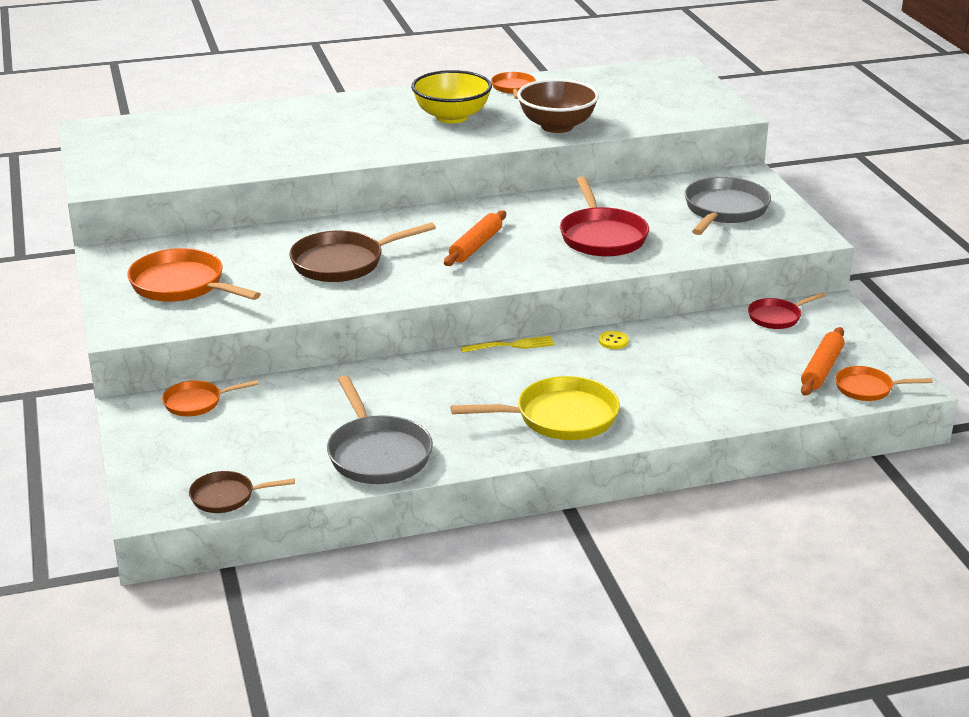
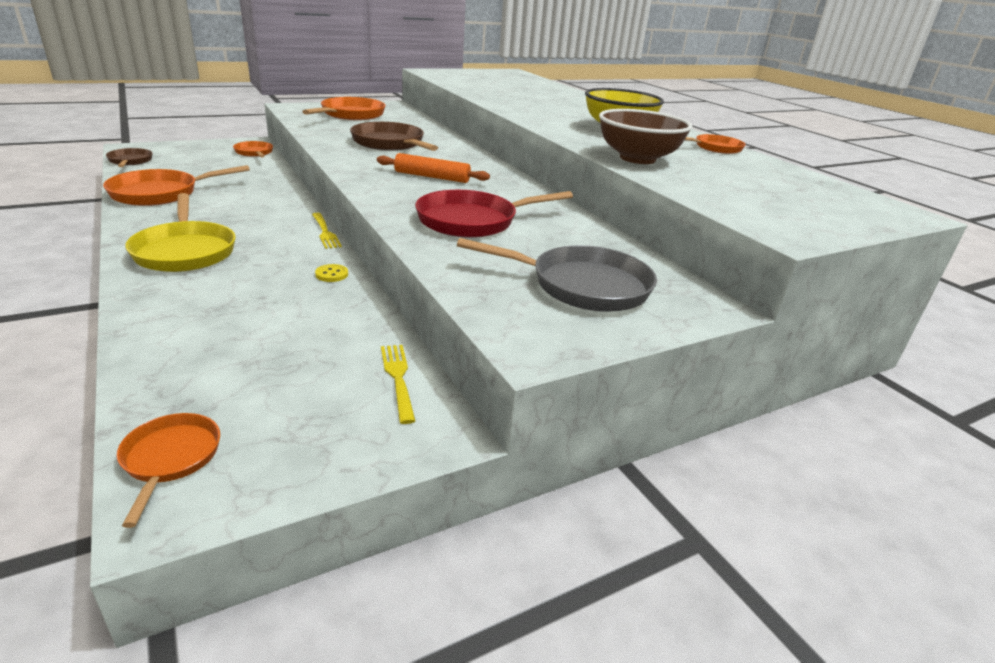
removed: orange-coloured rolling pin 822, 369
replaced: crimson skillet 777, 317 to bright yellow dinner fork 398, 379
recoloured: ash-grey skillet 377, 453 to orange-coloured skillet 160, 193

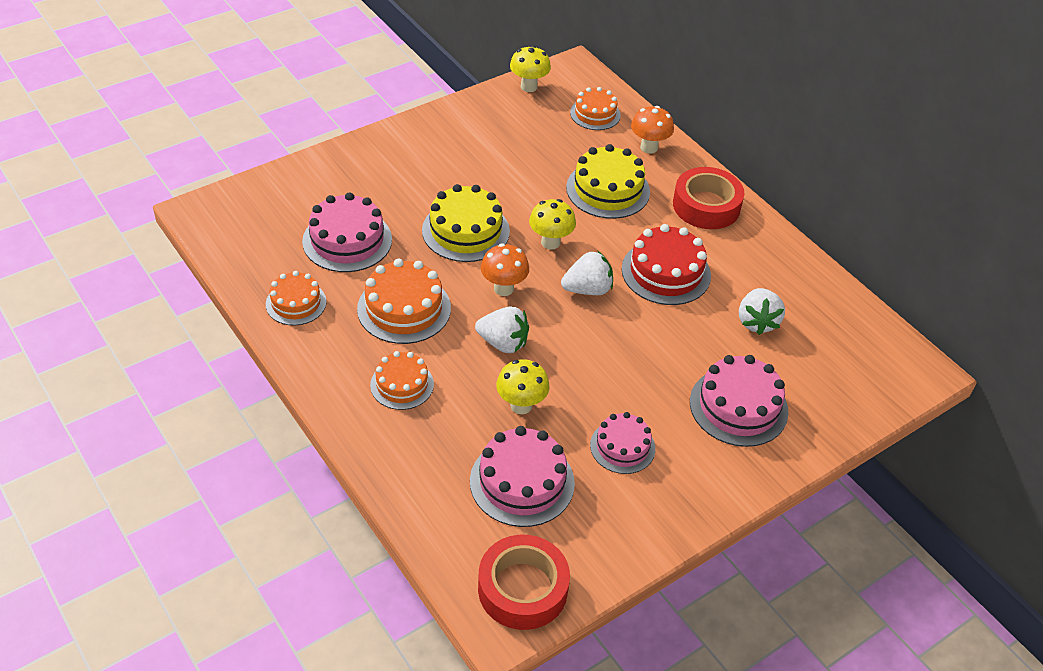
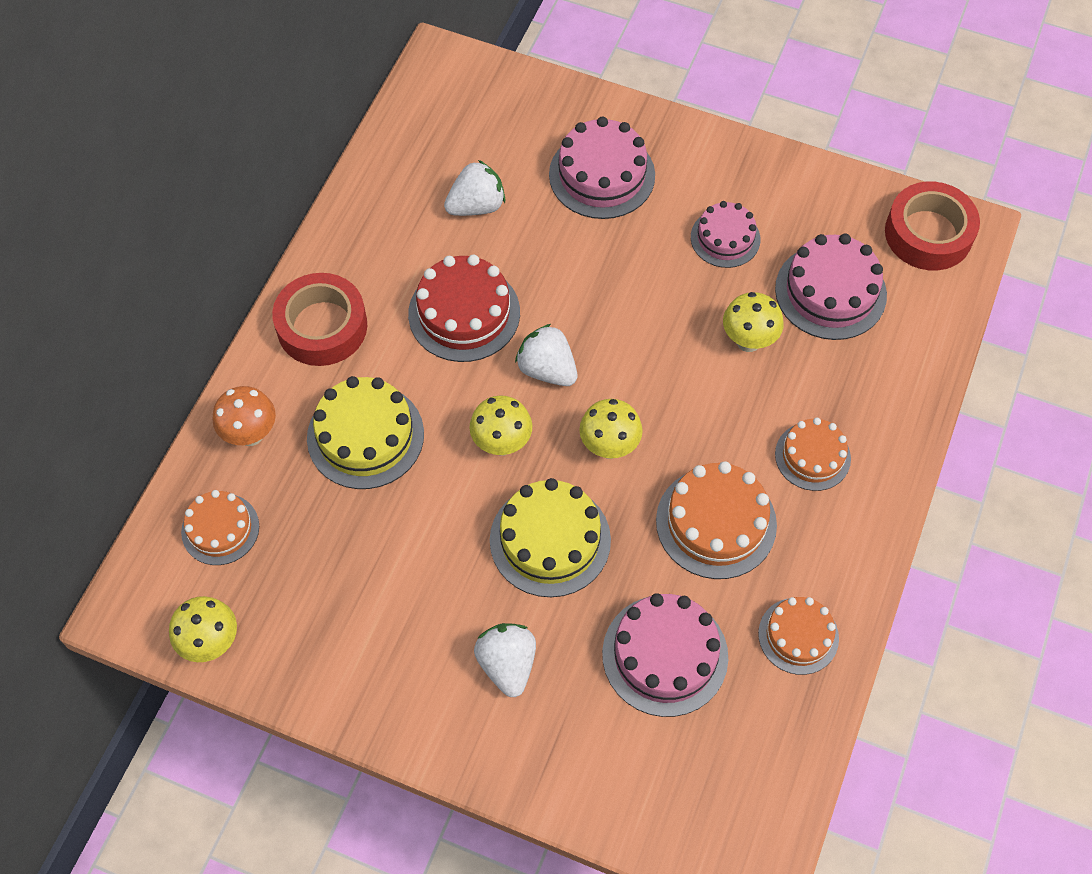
moved: white berry 503, 343 to 507, 664
recoloured: orange-coloured fungus 503, 288 to bright yellow fungus 609, 447

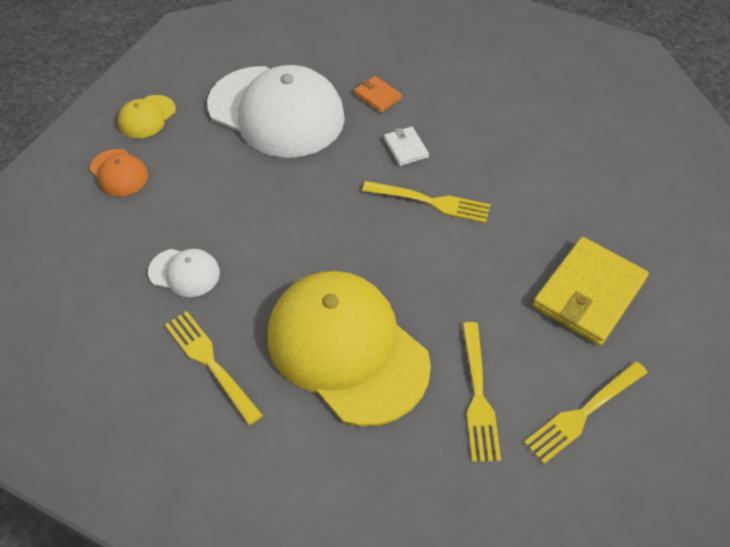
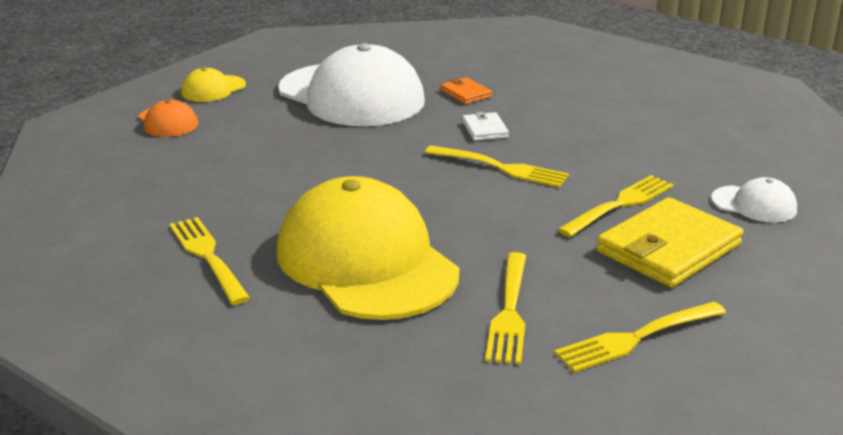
added: bright yellow dinner fork 619, 205
moved: white baseball cap 184, 272 to 754, 204

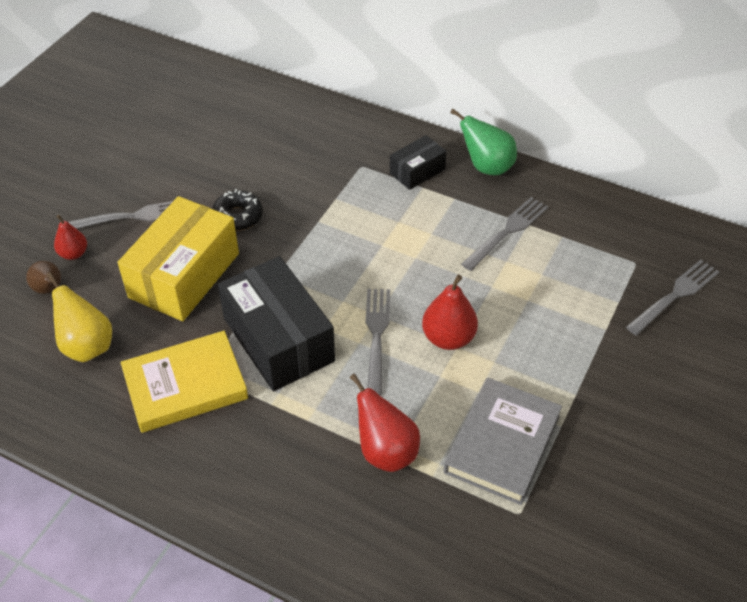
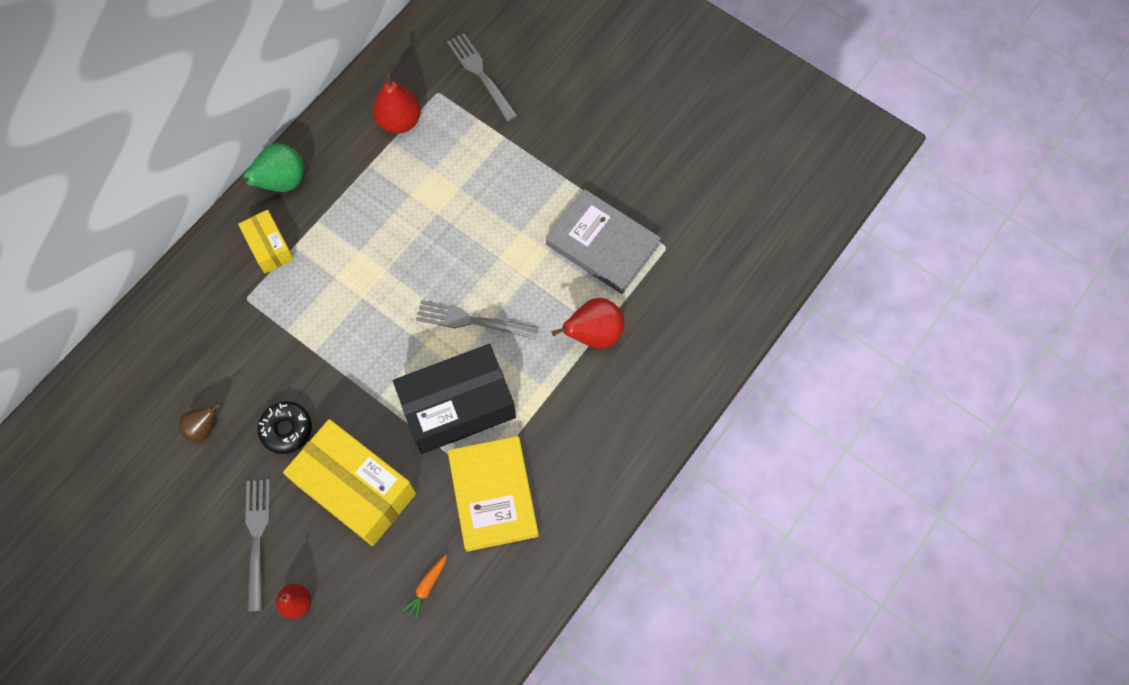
removed: ash-grey dinner fork 507, 232
moved: russet toy pear 49, 289 to 204, 428; crimson toy pear 448, 338 to 399, 121
replaced: bright yellow toy pear 87, 346 to orange-coloured root vegetable 427, 587
recoloured: ebony package 417, 171 to bright yellow package 269, 247

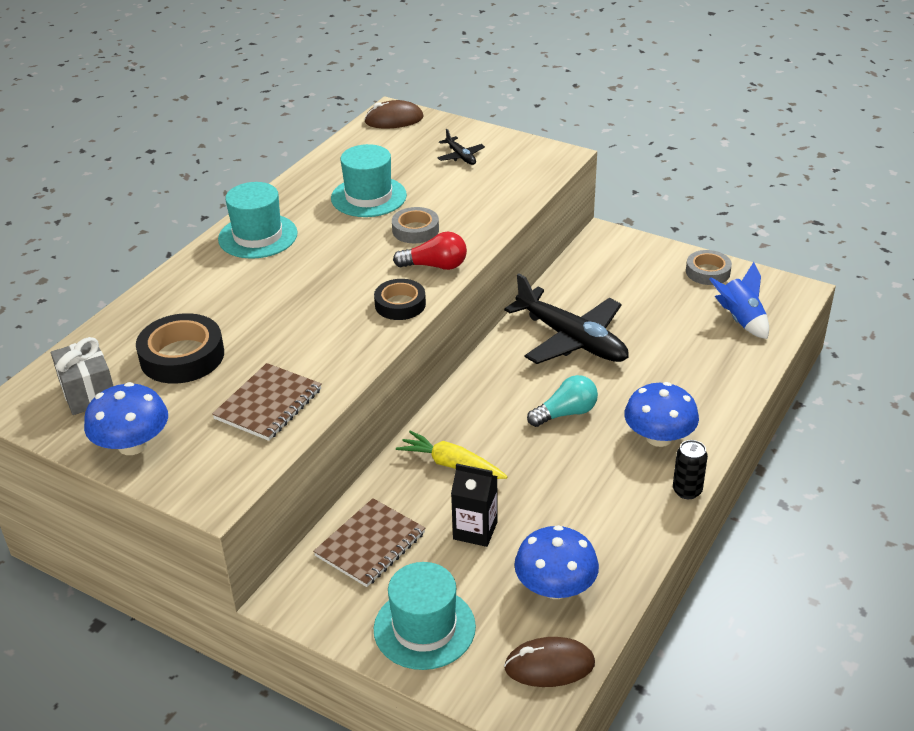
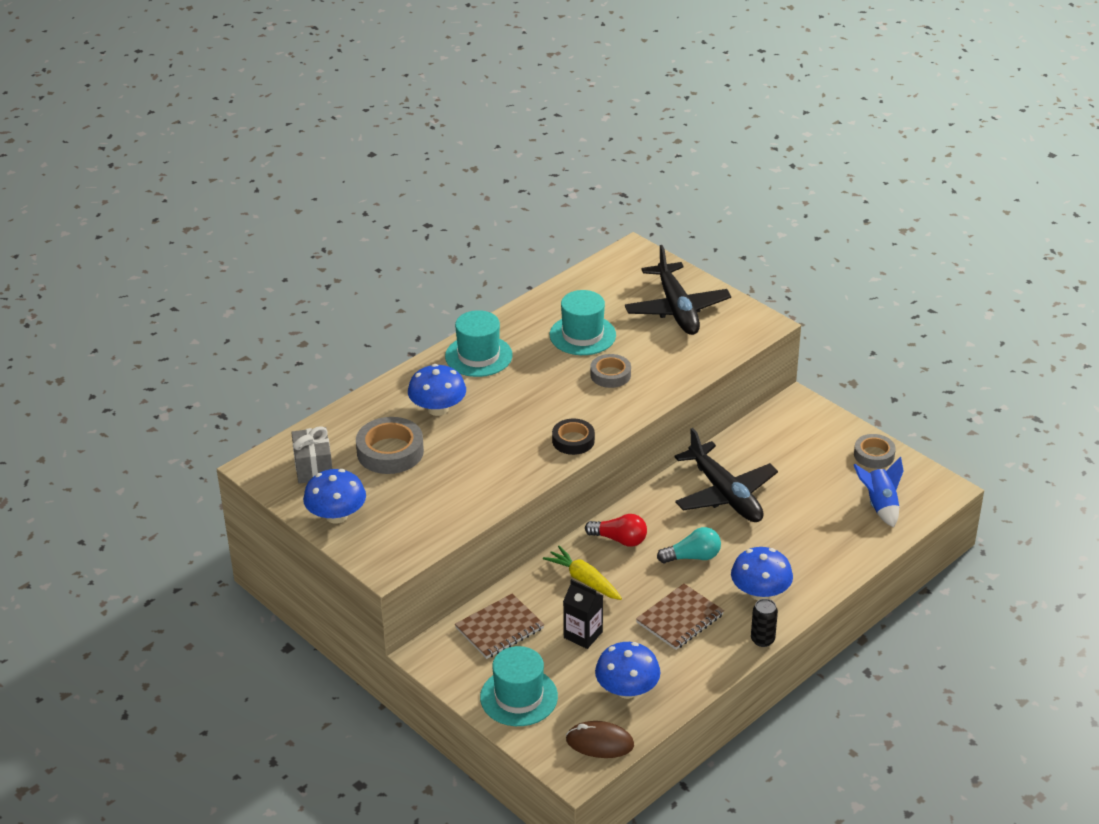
removed: russet computer mouse 394, 120
added: cobalt fungus 438, 409
moved: crimson lightbulb 435, 266 to 619, 539; russet notepad 268, 404 to 680, 619
recoloured: ebony roll of tape 182, 356 to ash-grey roll of tape 390, 452
resized: ebony plane 460, 156 = 677, 308 x2.30

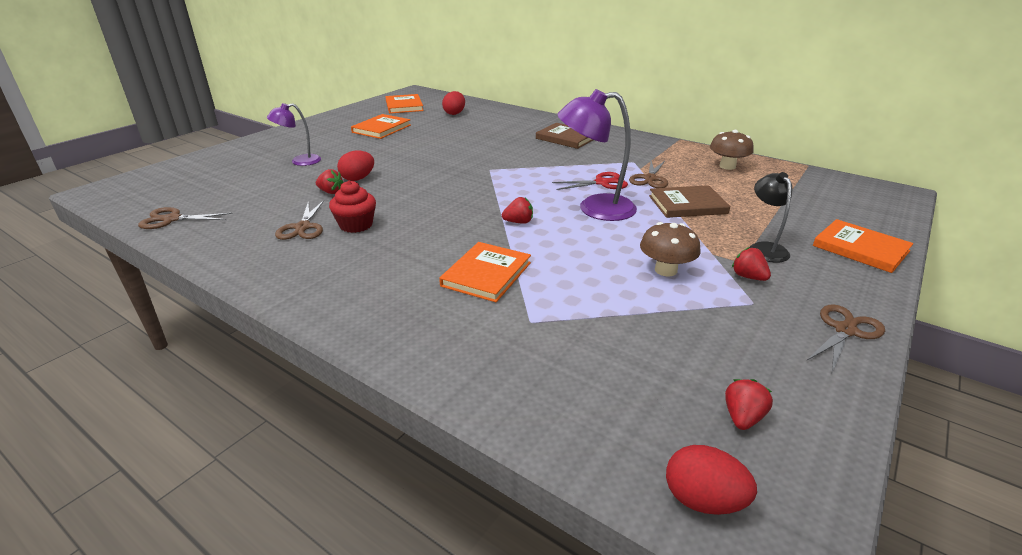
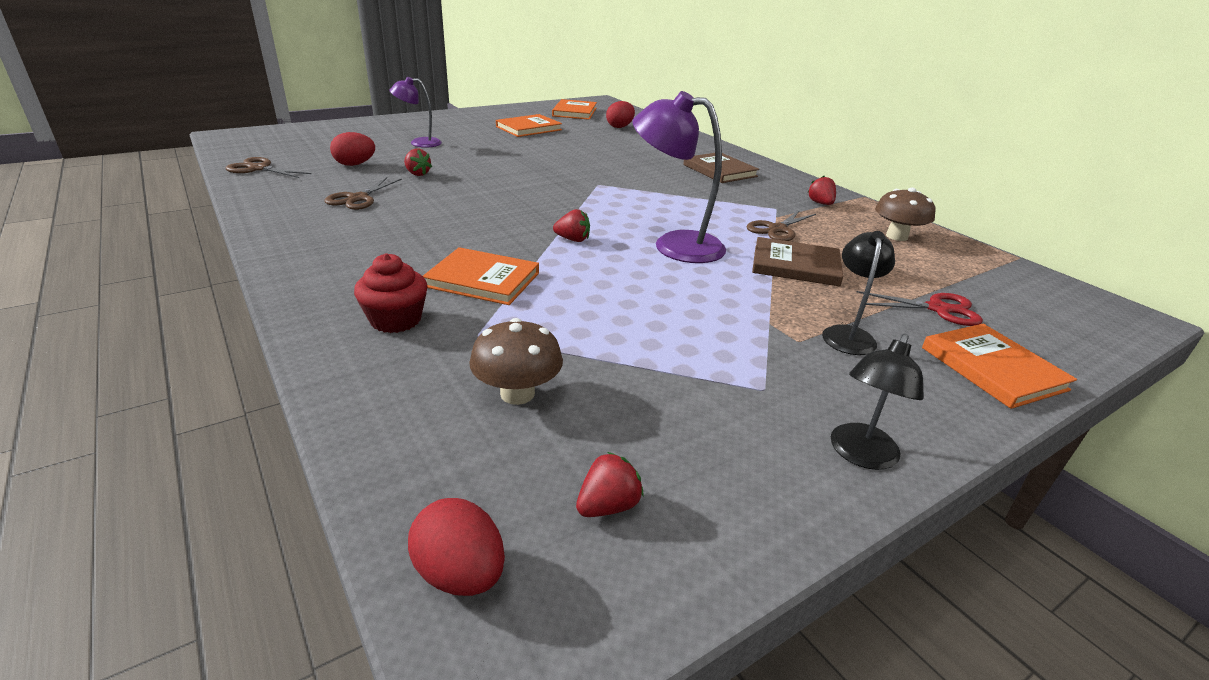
moved: crimson egg 358, 178 to 355, 164; crimson muffin 356, 225 to 396, 320; russet fungus 665, 270 to 517, 393; crimson berry 748, 277 to 820, 203; crimson pair of scissors 602, 183 to 938, 309
replaced: russet pair of scissors 845, 330 to ebony reading lamp 860, 455
turned: orange-coloured book 486, 274 = 483, 280 60 degrees clockwise

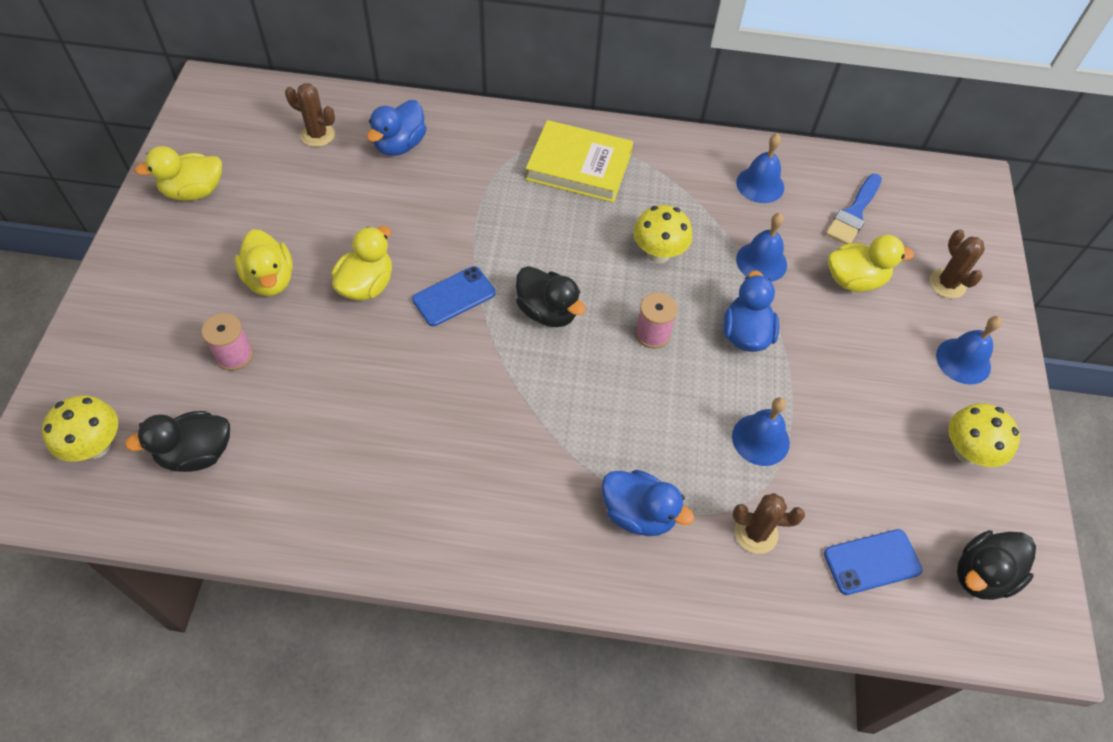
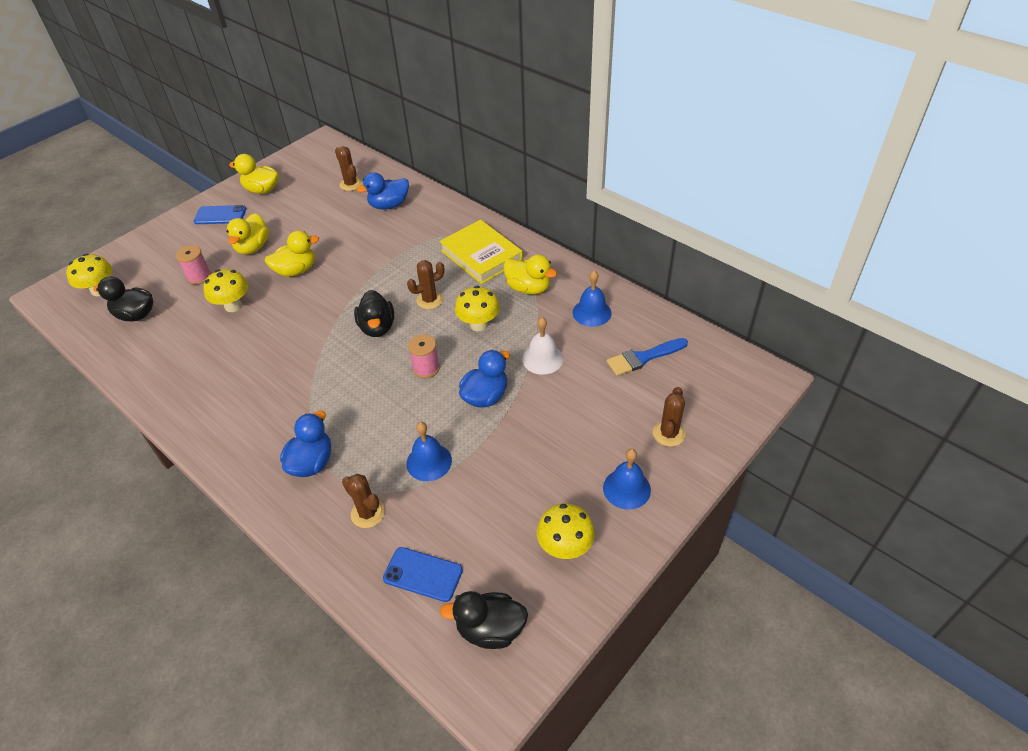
added: bright yellow fungus 233, 306; russet saguaro cactus 429, 300
moved: cobalt mobile phone 454, 296 to 220, 215; bright yellow rubber duck 854, 280 to 528, 288
recoloured: cobalt school bell 761, 262 to white school bell 542, 359
turned: cobalt rubber duck 638, 514 = 312, 462 135 degrees counterclockwise

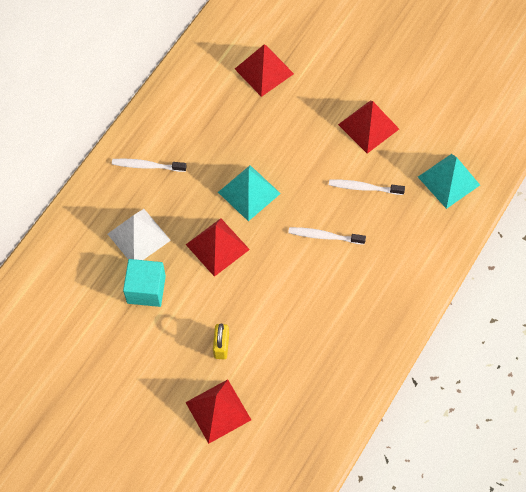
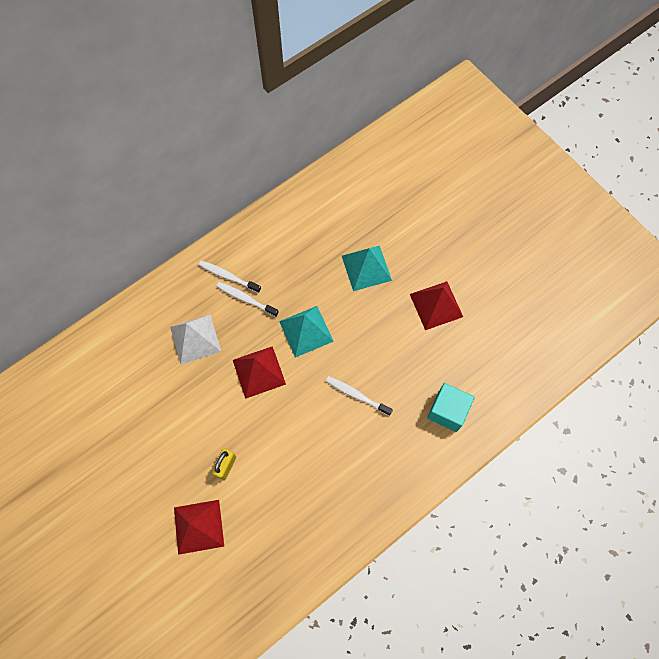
removed: crimson pyramid 264, 71
moved: white toothbrush 364, 188 to 246, 299; turquoise pyramid 448, 181 to 366, 268; turquoise cube 146, 289 to 447, 411

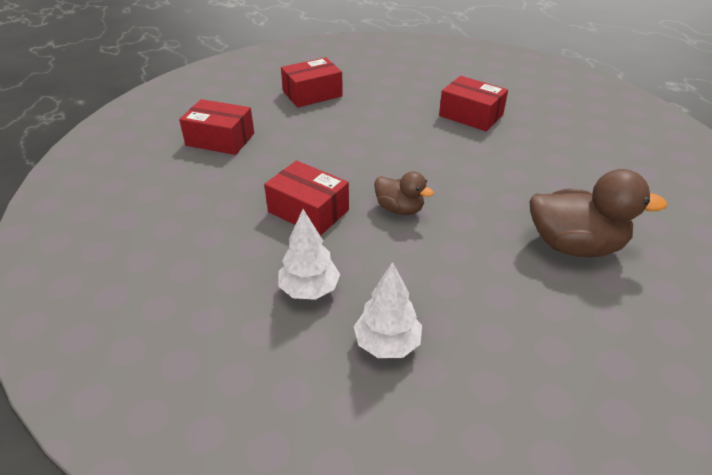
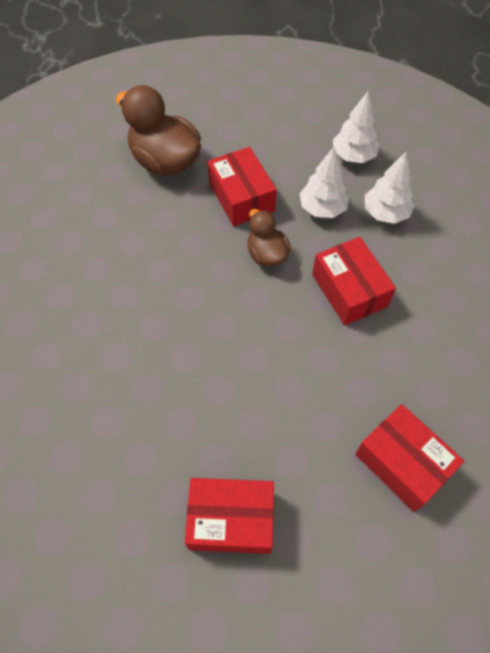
added: white fir tree 322, 208
moved: crimson package 471, 115 to 241, 197

